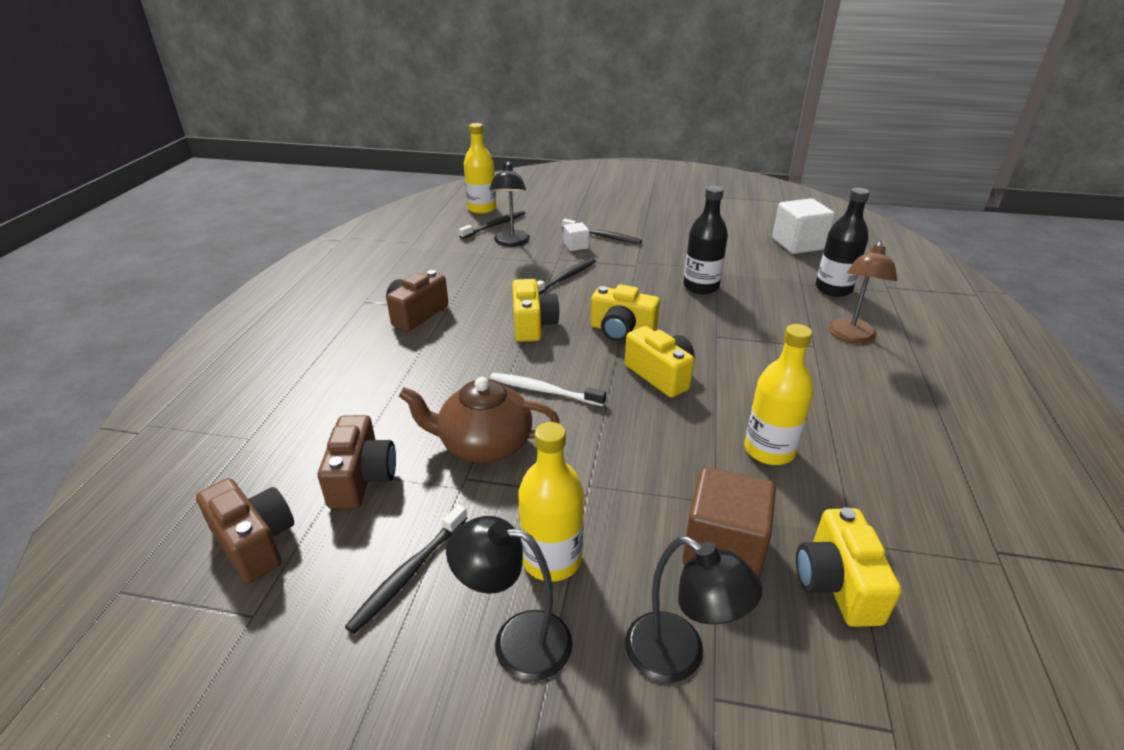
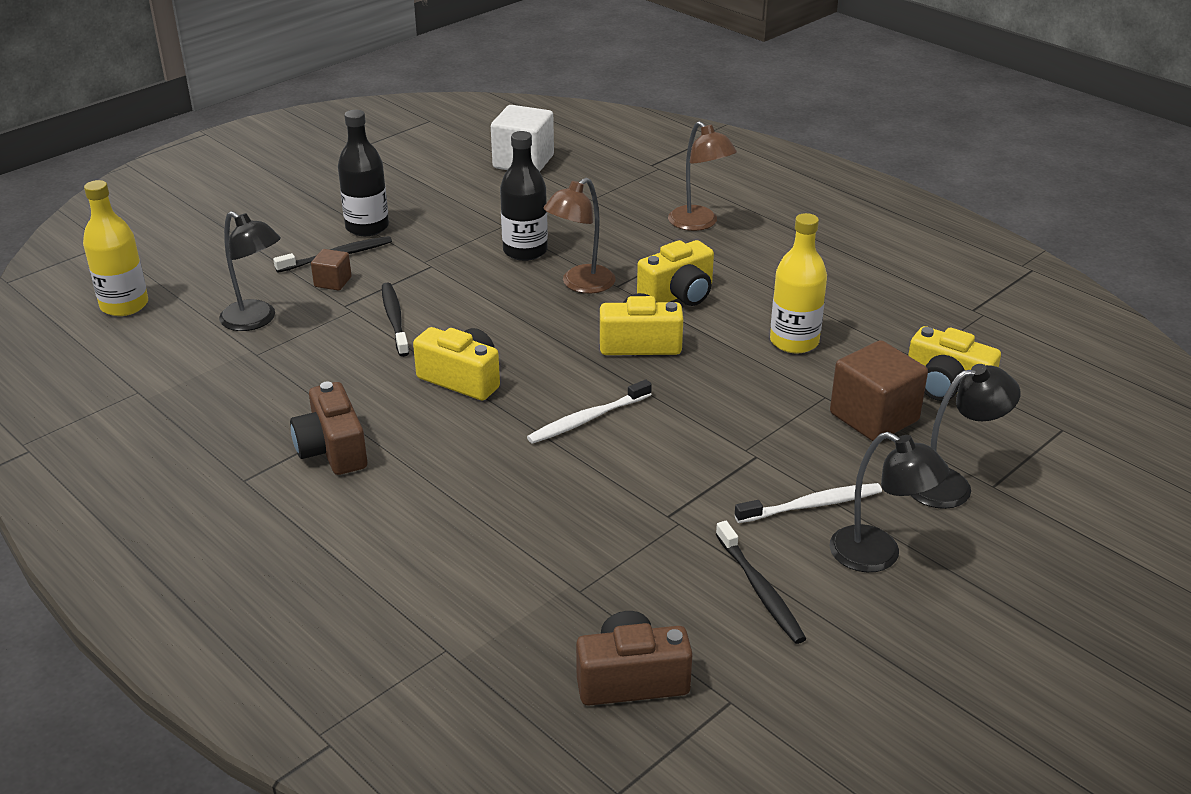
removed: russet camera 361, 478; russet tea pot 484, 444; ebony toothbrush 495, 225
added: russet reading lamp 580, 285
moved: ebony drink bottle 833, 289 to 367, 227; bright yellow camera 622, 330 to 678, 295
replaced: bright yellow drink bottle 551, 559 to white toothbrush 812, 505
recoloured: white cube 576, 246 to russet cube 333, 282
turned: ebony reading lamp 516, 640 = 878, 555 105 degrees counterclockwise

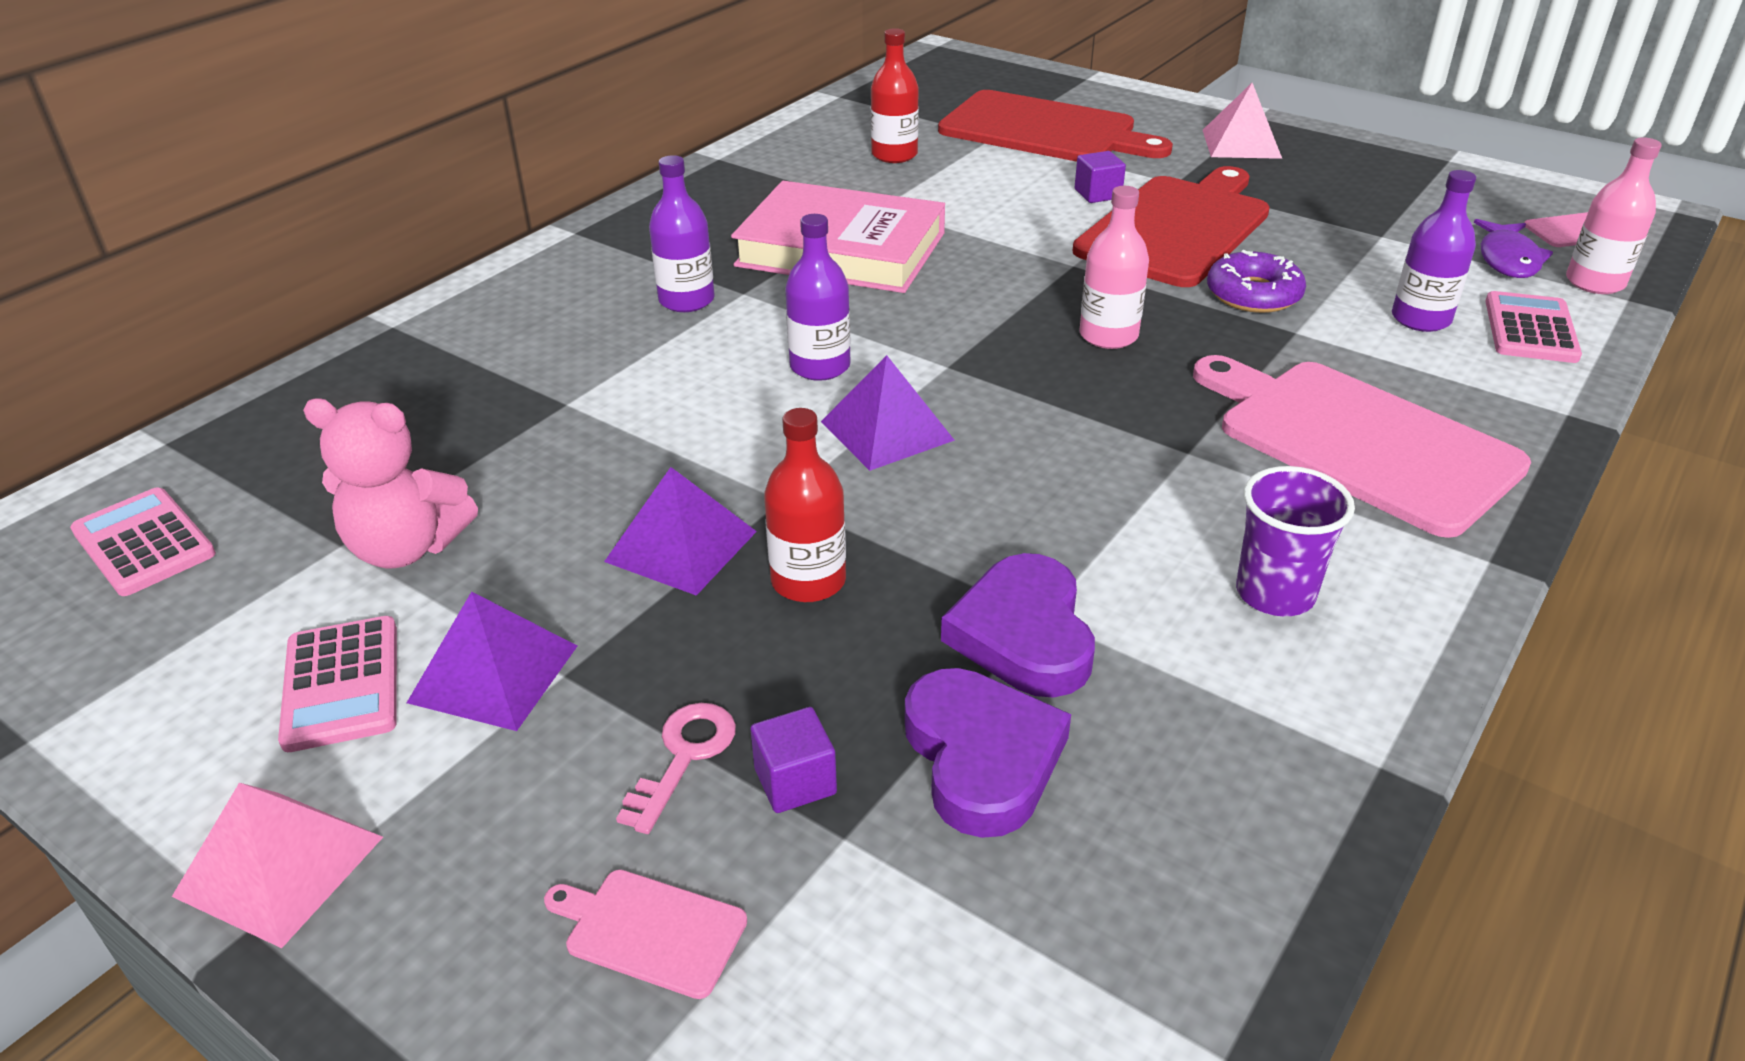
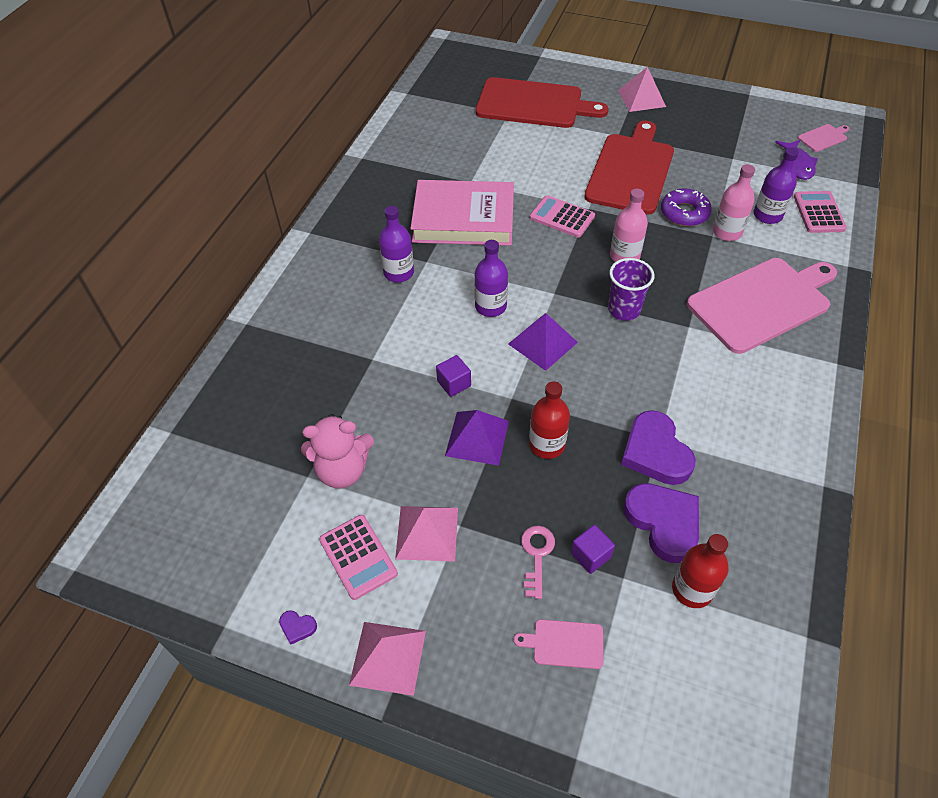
added: purple heart 297, 627
moved: purple cube 1097, 194 to 454, 383; pink pocket calculator 144, 543 to 562, 217; purple cup 1275, 594 to 624, 310; crimson drink bottle 894, 155 to 692, 589; pink drink bottle 1594, 282 to 727, 232
recoloured: purple pyramid 493, 673 to pink pyramid 427, 533
turned: pink bread board 1358, 441 = 762, 303 120 degrees clockwise

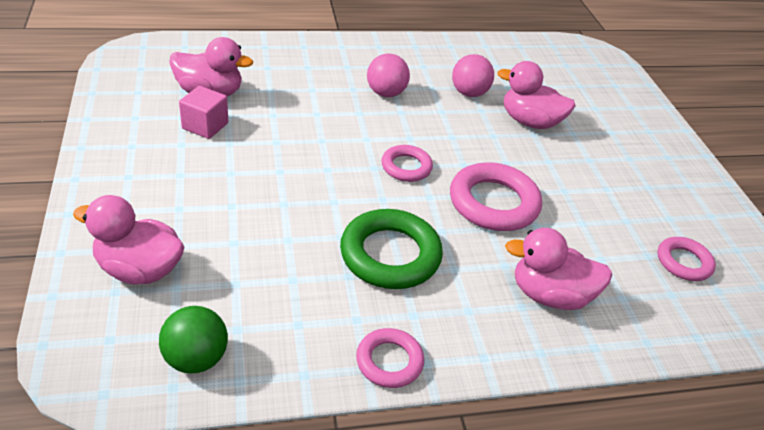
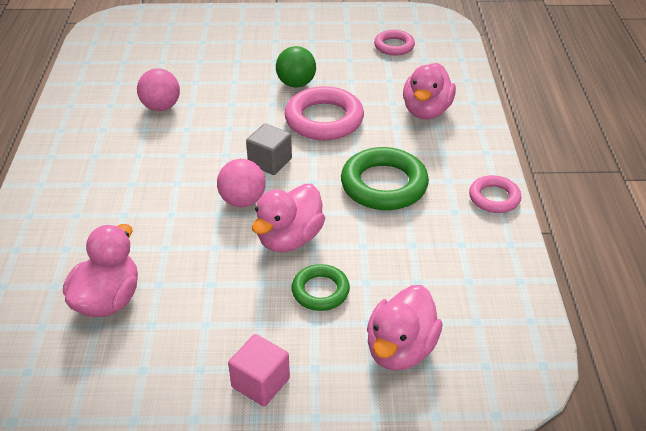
added: emerald ring 320, 291
moved: pink play ball 386, 93 to 242, 201; pink cube 205, 126 to 260, 383; pink rubber duck 530, 122 to 289, 239; emerald play ball 196, 358 to 296, 84
replaced: pink ring 406, 167 to ash-grey cube 270, 162

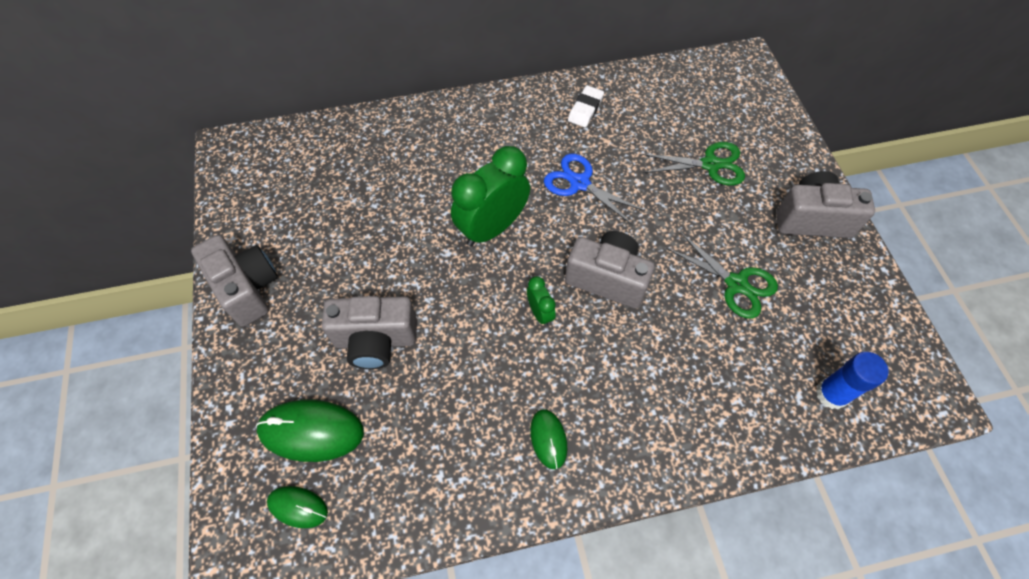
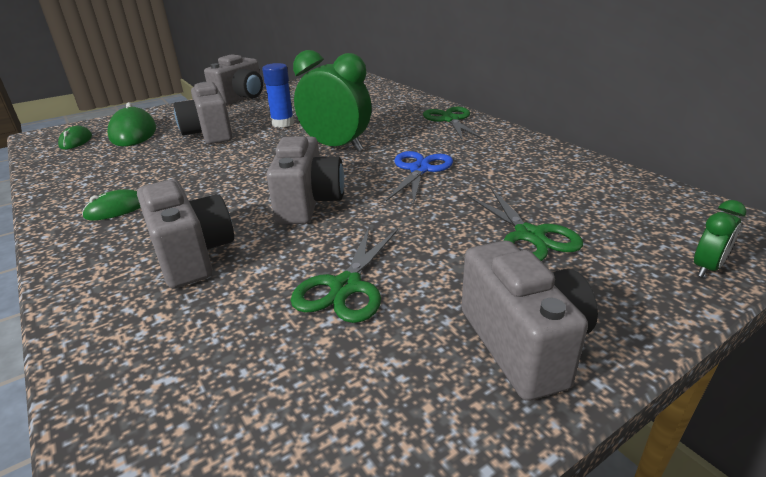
removed: white eraser 585, 109
added: ash-grey camera 192, 255; emerald pair of scissors 450, 120
moved: cobalt glue stick 831, 394 to 283, 123; emerald bedside clock 540, 313 to 707, 268

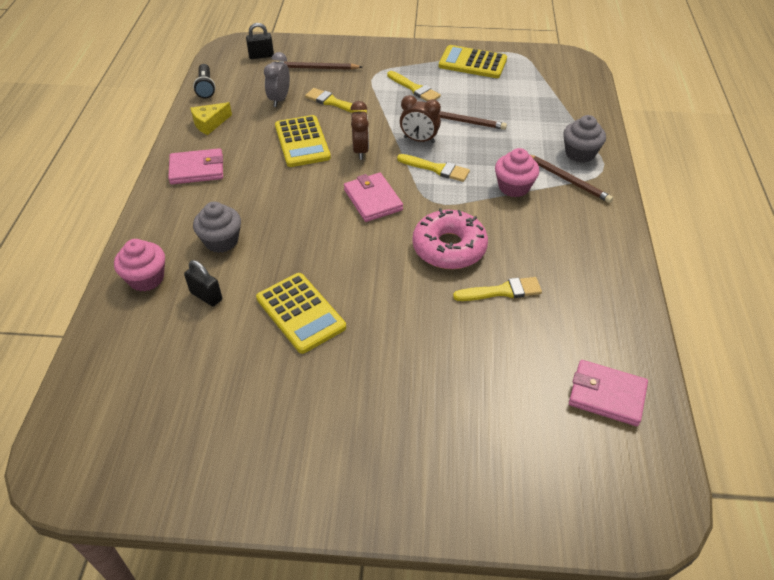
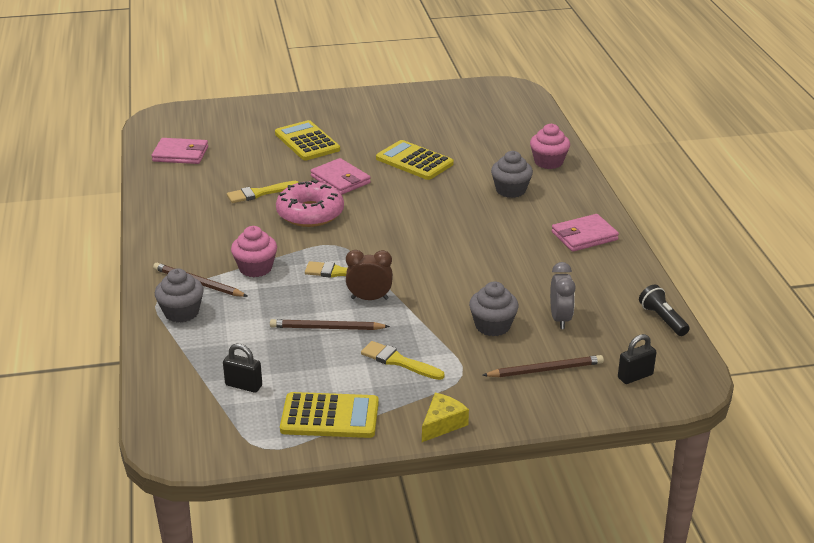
removed: russet bedside clock 360, 150
moved: ebony lock 206, 296 to 243, 385; bright yellow pocket calculator 302, 142 to 307, 142; pink card wallet 373, 200 to 340, 180; bright yellow cheese wedge 209, 123 to 442, 424
replaced: bright yellow paintbrush 333, 102 to ash-grey muffin 492, 326

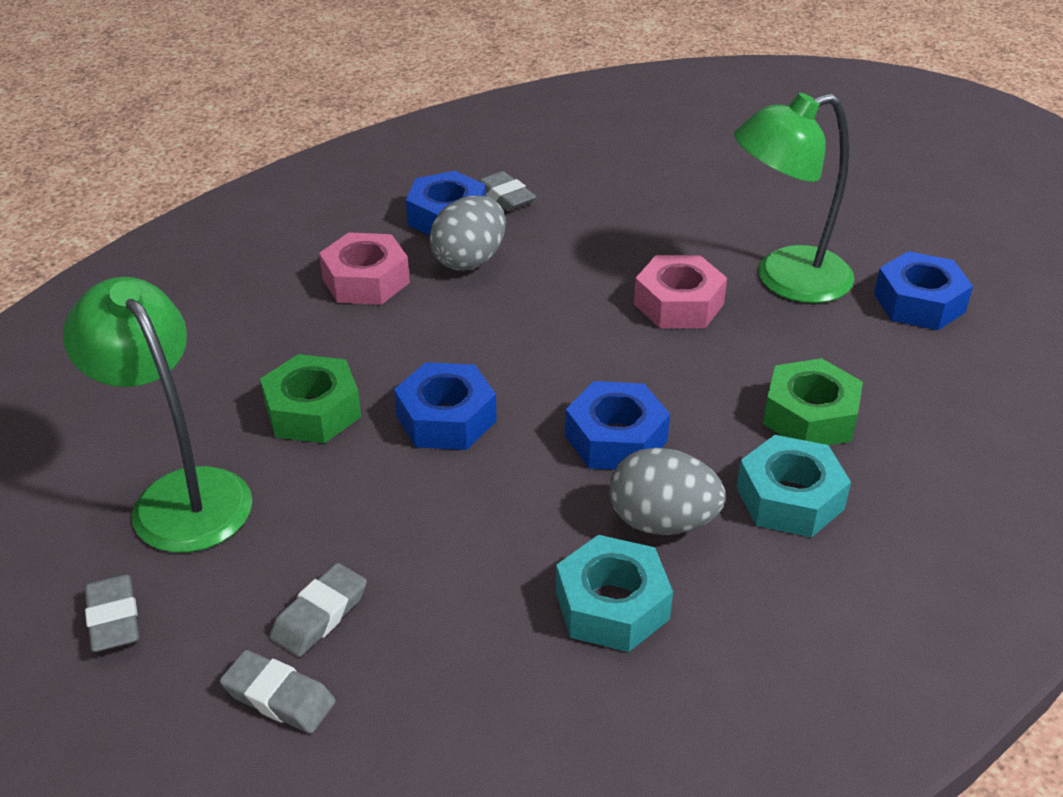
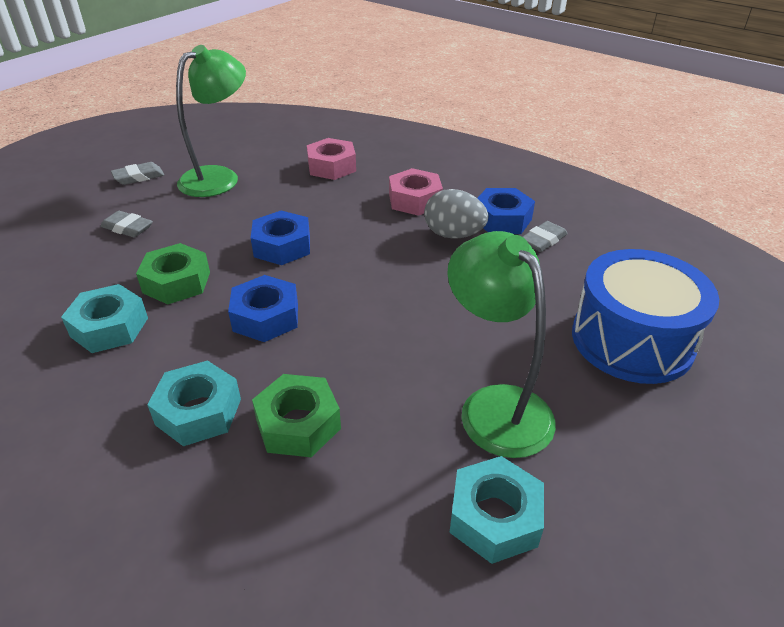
removed: ash-grey eraser 279, 697; ash-grey egg 662, 522
added: cobalt toy drum 632, 340
moved: emerald hexagon nut 312, 411 to 176, 282; pink hexagon nut 679, 304 to 332, 167
recoloured: cobalt hexagon nut 919, 303 to turquoise hexagon nut 494, 517

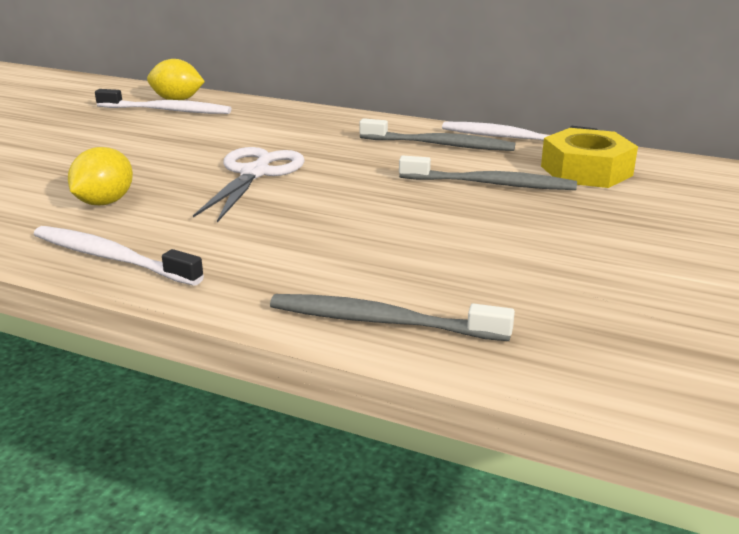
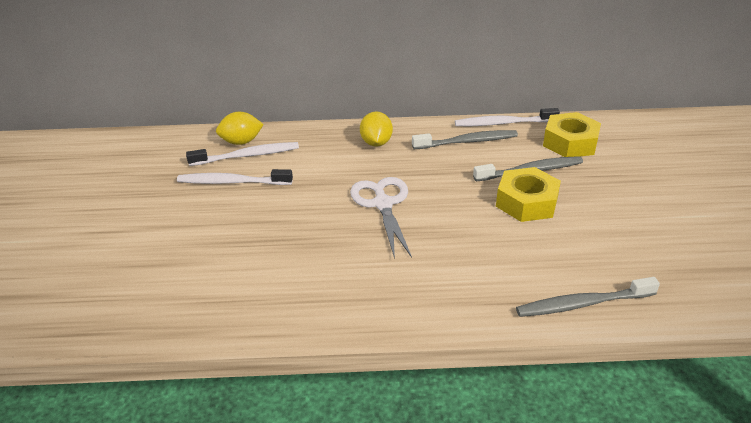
added: bright yellow hexagon nut 526, 202
moved: white toothbrush 111, 258 to 232, 182; bright yellow lemon 104, 202 to 376, 143

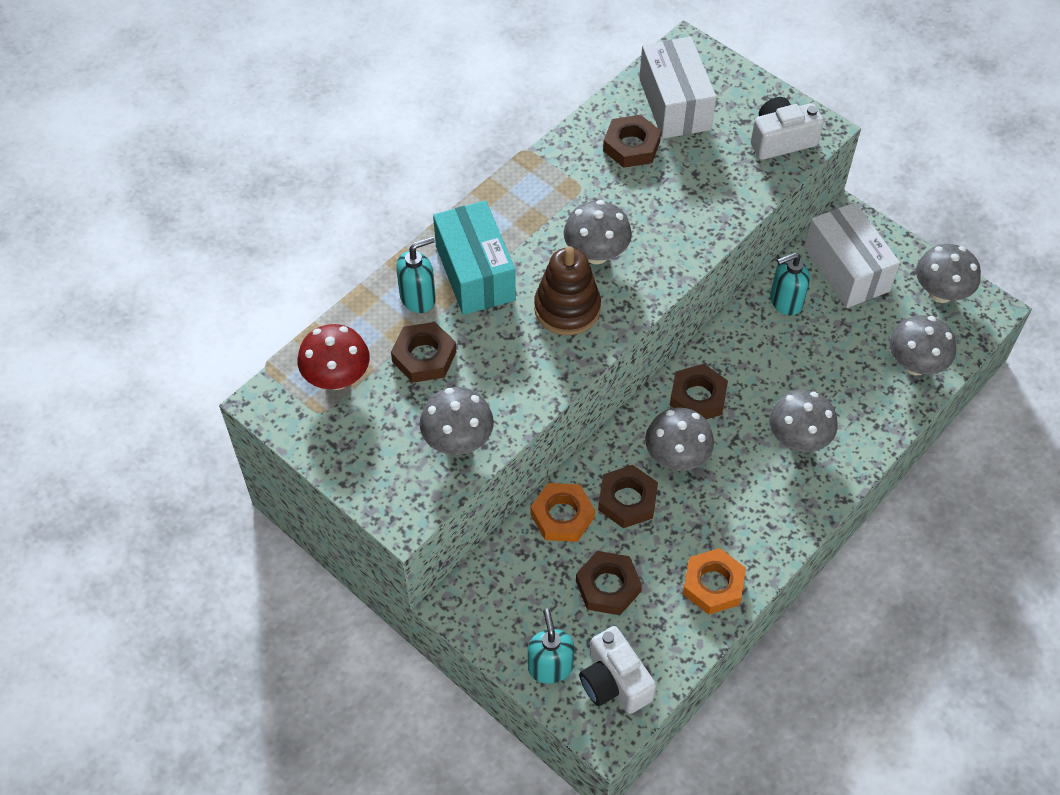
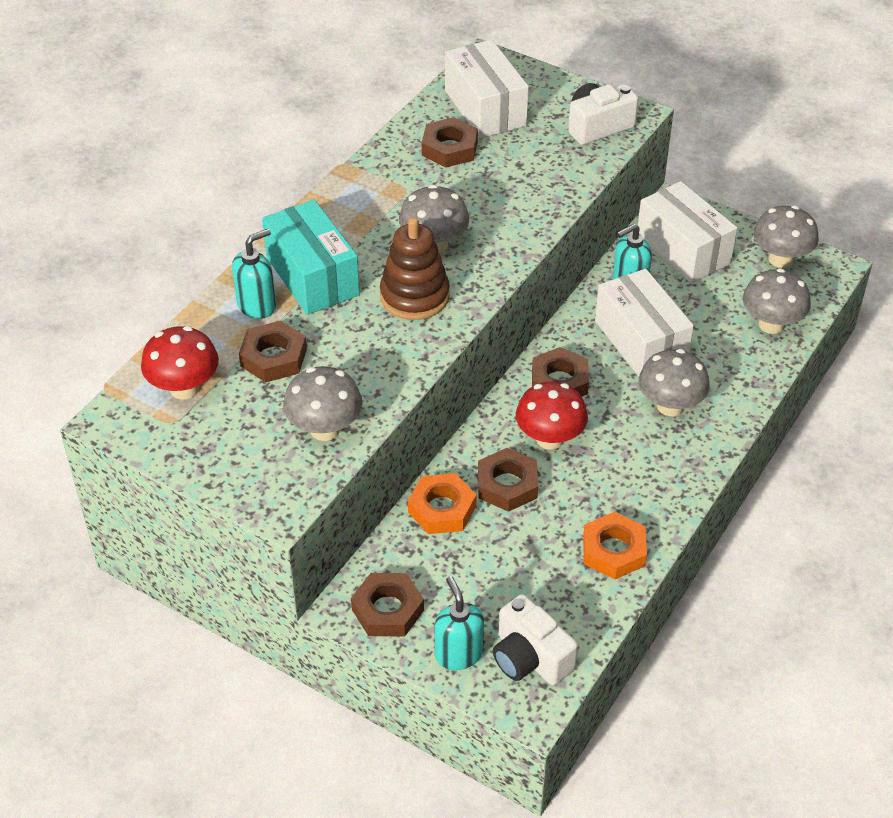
added: white package 640, 341
moved: russet hexagon nut 608, 586 to 387, 610
recoloured: ash-grey fungus 676, 457 to crimson fungus 549, 439

